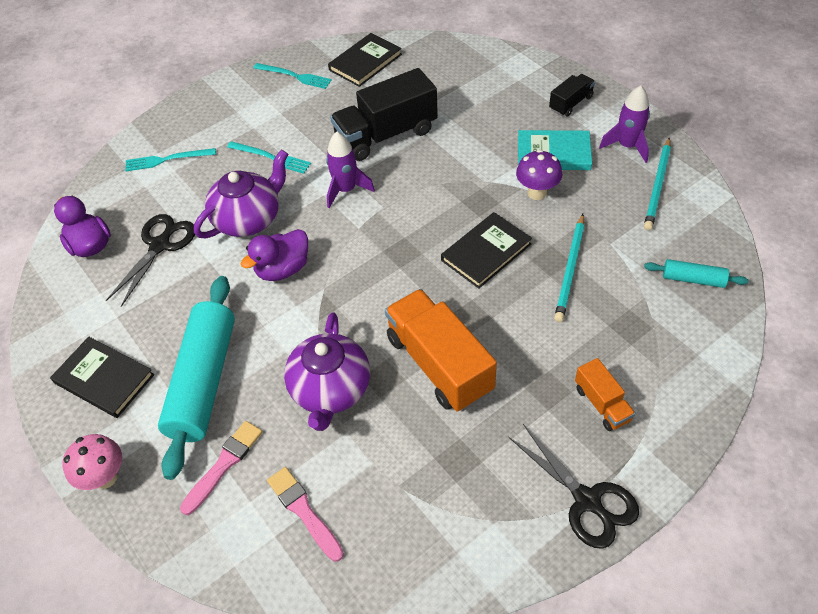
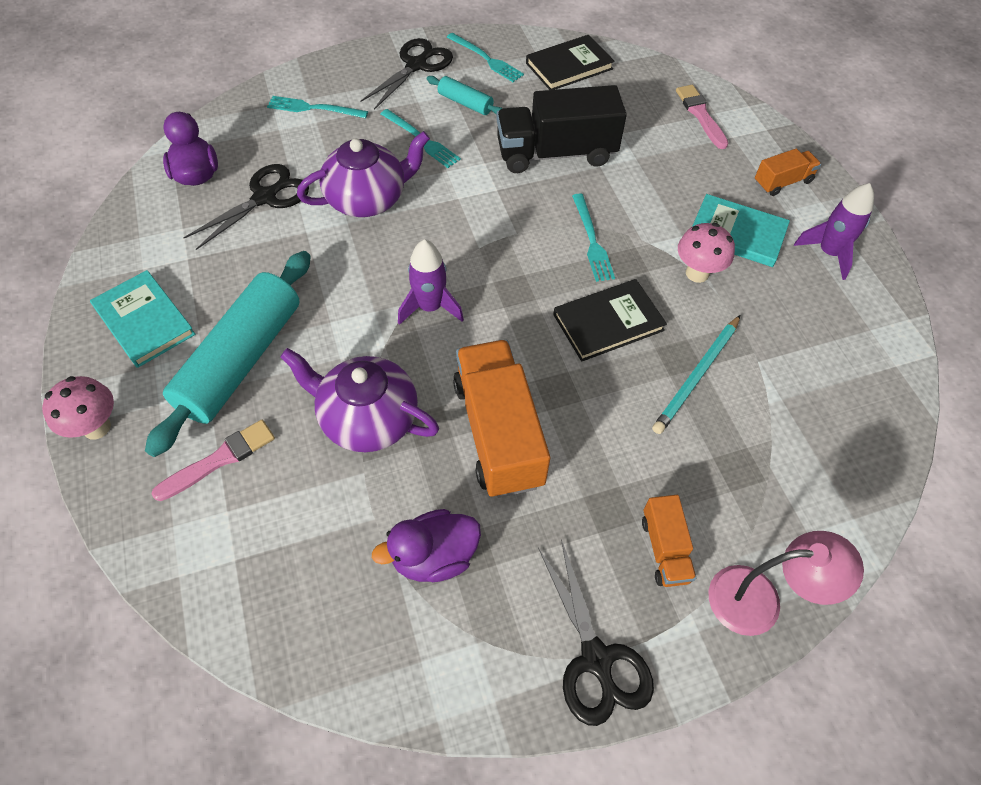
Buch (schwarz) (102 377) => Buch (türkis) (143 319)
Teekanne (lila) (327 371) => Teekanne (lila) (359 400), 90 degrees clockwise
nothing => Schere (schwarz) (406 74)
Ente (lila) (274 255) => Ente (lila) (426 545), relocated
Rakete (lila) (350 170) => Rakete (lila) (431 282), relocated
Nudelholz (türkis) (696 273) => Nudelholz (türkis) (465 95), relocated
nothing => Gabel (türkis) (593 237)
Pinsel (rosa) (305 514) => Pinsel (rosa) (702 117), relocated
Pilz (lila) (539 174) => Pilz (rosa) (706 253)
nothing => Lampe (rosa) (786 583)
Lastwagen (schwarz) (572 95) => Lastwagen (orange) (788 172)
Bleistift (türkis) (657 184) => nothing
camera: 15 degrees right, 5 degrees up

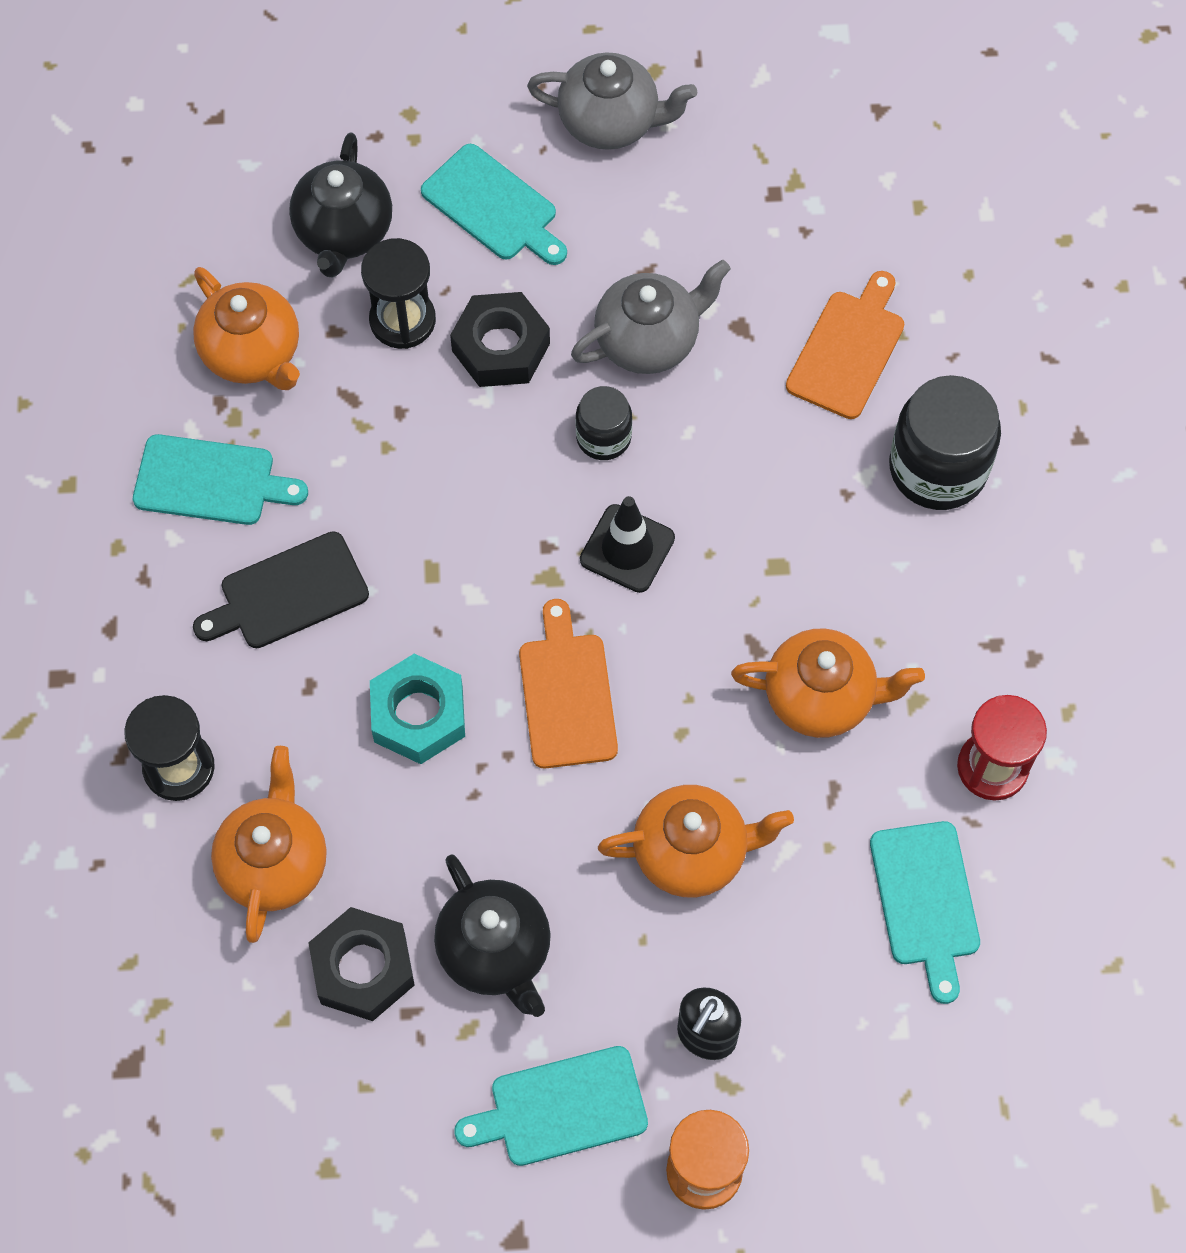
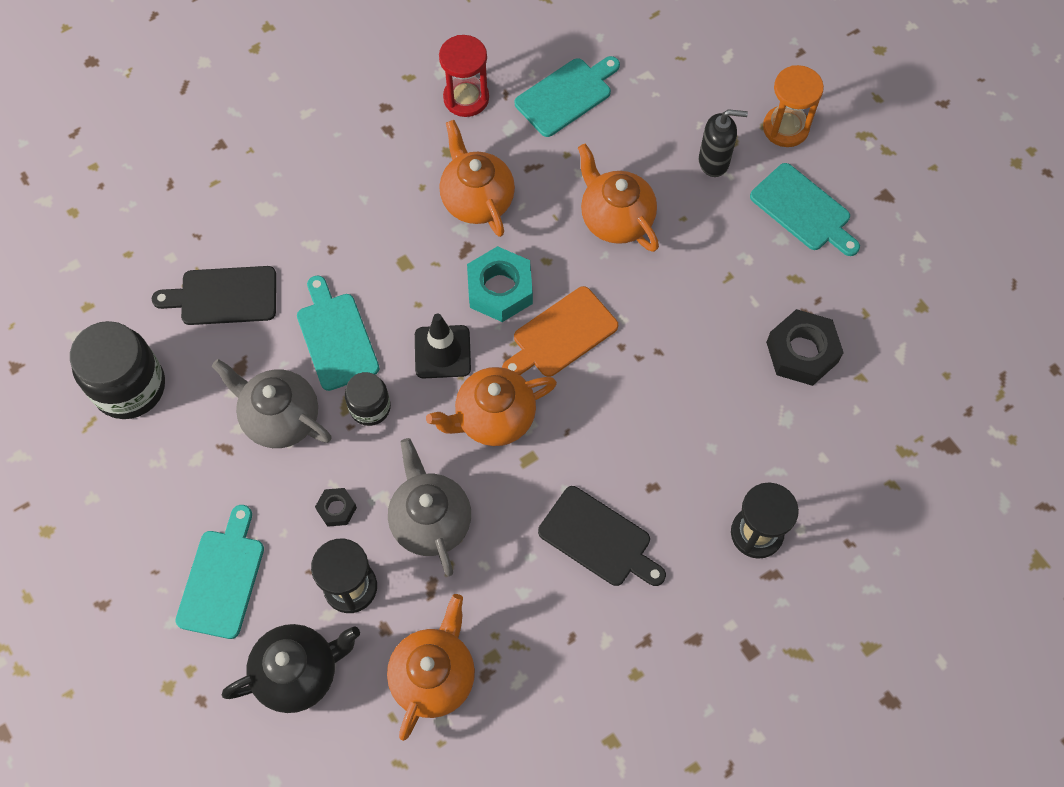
Einmachglas (schwarz) (945 442) => Einmachglas (schwarz) (117 370), relocated
Schneidebrett (orange) (845 345) => Schneidebrett (schwarz) (214 295)
Schneidebrett (türkis) (220 479) => Schneidebrett (türkis) (338 333), relocated
Sechskantmutter (schwarz) (500 339) => Sechskantmutter (schwarz) (336 507), x0.51
Teekanne (grau) (612 101) => Teekanne (grau) (429 507), relocated
Teekanne (orange) (269 844) => Teekanne (orange) (491 406), relocated
Sechskantmutter (türkis) (417 709) => Sechskantmutter (türkis) (500 284), relocated
Teekanne (schwarz) (492 935) => nothing
camera: 120 degrees left, 0 degrees up

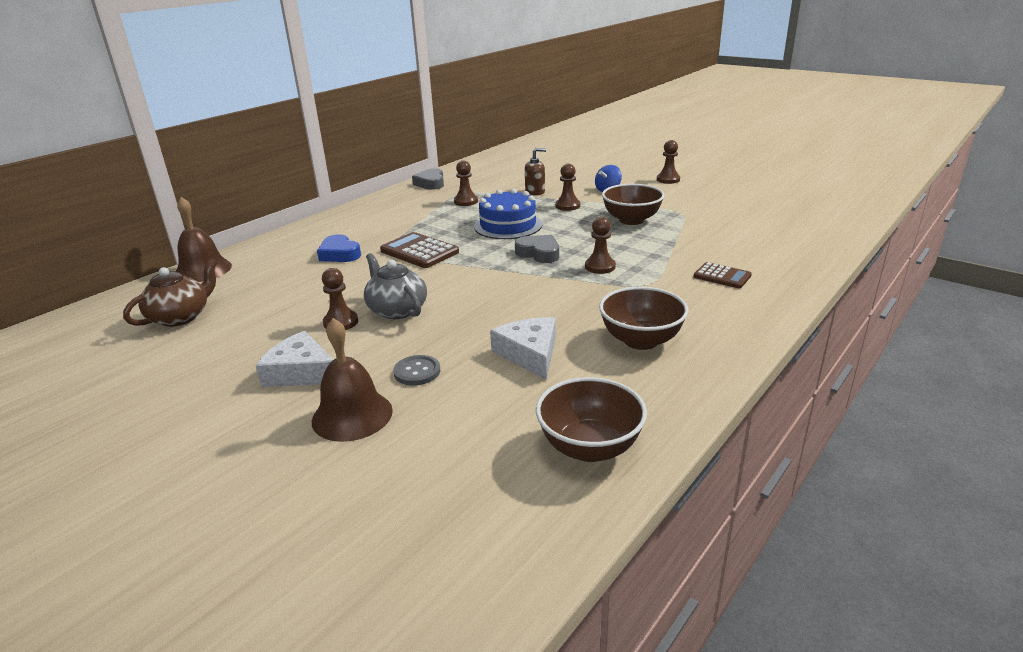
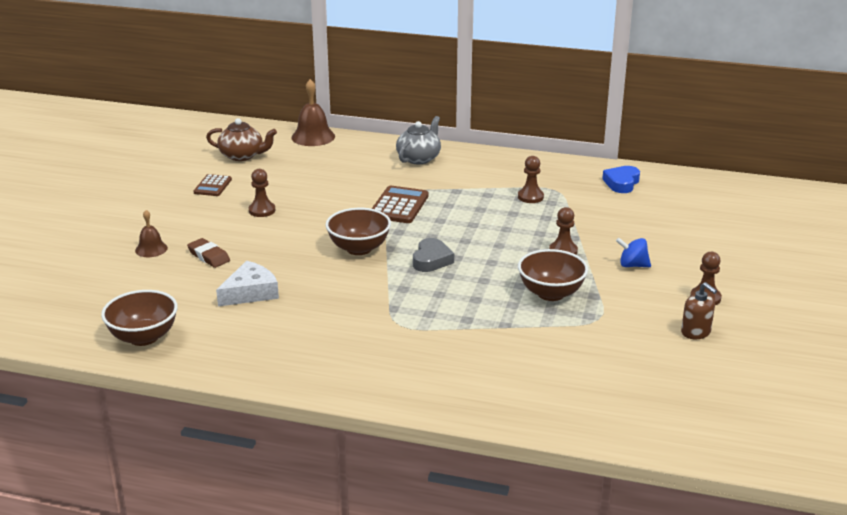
Glocke (braun) (352 380) => Glocke (braun) (151 233), x0.60
Knopf (grau) (417 370) => Radiergummi (braun) (208 253)
Taschenrechner (braun) (722 275) => Taschenrechner (braun) (212 185), relocated
Schüssel (braun) (643 318) => Schüssel (braun) (358 231), relocated
Teekanne (grau) (395 286) => Teekanne (grau) (418 140), relocated
Herz (blau) (339 248) => Herz (blau) (621 179), relocated
Seifenspender (braun) (535 171) => Seifenspender (braun) (699 310), relocated
Käse (weiß) (294 359) => nothing
Herz (grau) (428 179) => nothing
Kuchen (blau) (508 214) => nothing
Bauer (braun) (600 245) => nothing
camera: 65 degrees right, 0 degrees up

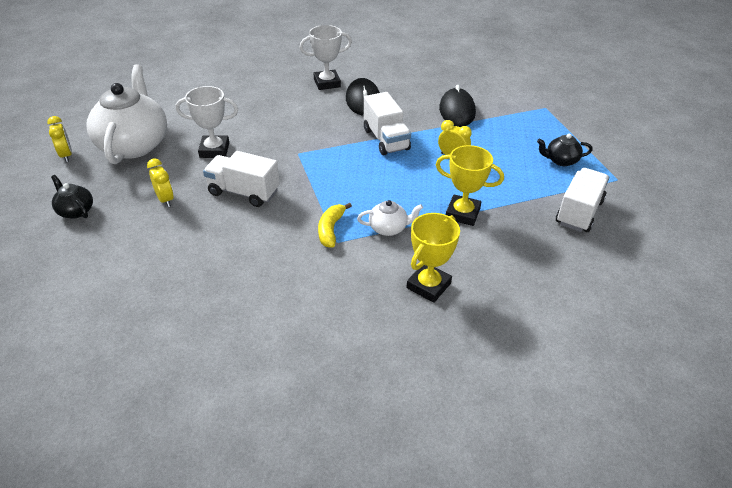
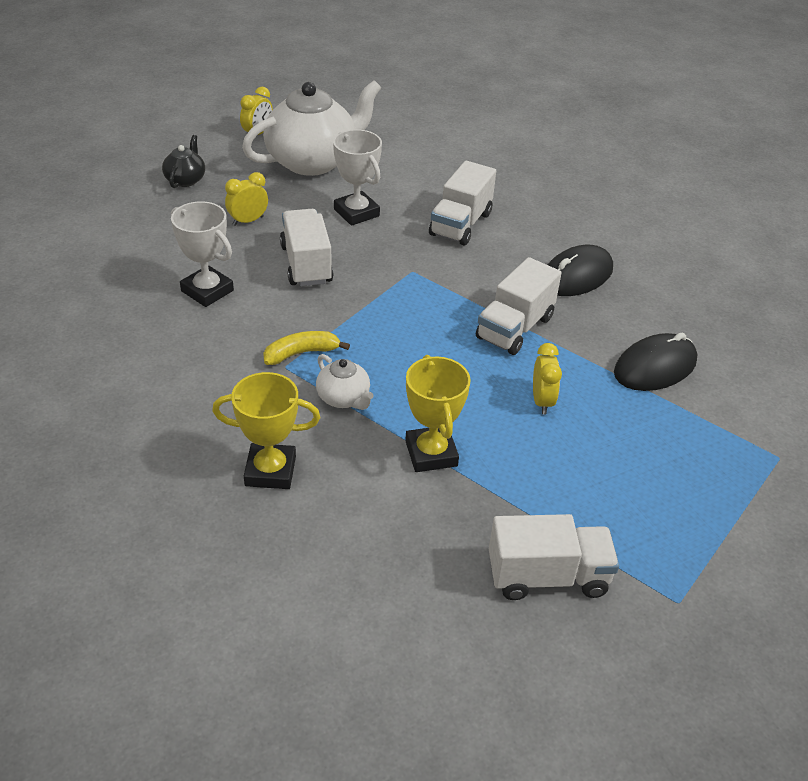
Pokal (weiß) (326 57) => Pokal (weiß) (202 254), relocated
Wecker (gelb) (160 182) => Wecker (gelb) (246 199), 150 degrees counterclockwise
nothing => Lastwagen (weiß) (462 203)
Teekanne (schwarz) (565 150) => nothing
camera: 55 degrees right, 0 degrees up

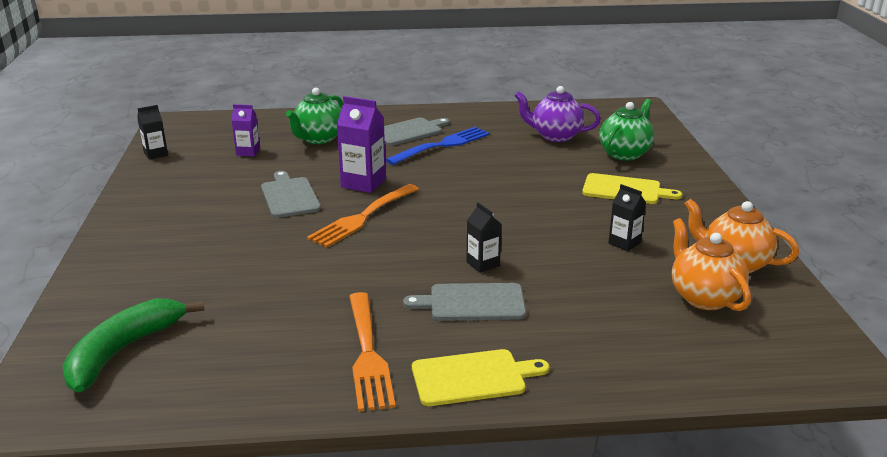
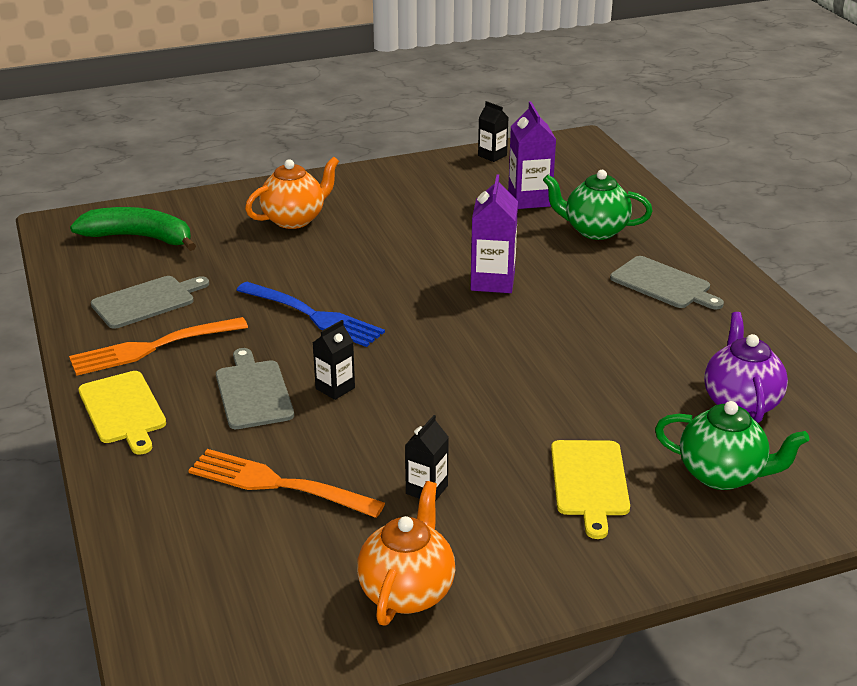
Schneidebrett (grau) (291 194) => Schneidebrett (grau) (150 302), relocated
Gabel (orange) (363 215) => Gabel (orange) (286 483), relocated
Gabel (blau) (437 146) => Gabel (blau) (310 314), relocated
Teekanne (orange) (711 264) => Teekanne (orange) (292 193), relocated
Getränkekarton (lila) (245 130) => Getränkekarton (lila) (532 155), x1.65
camera: 75 degrees right, 5 degrees up

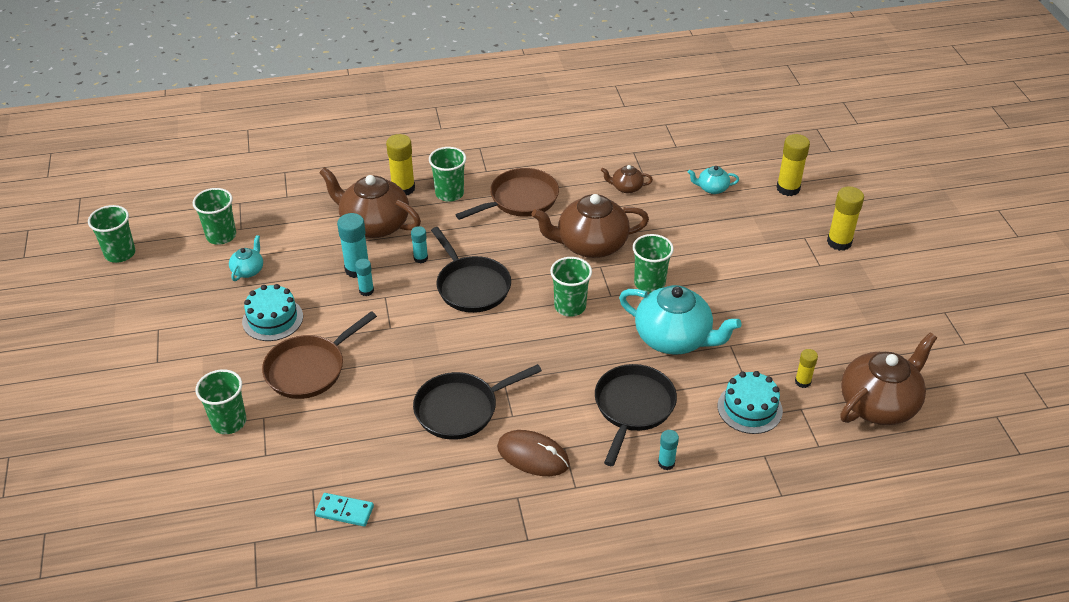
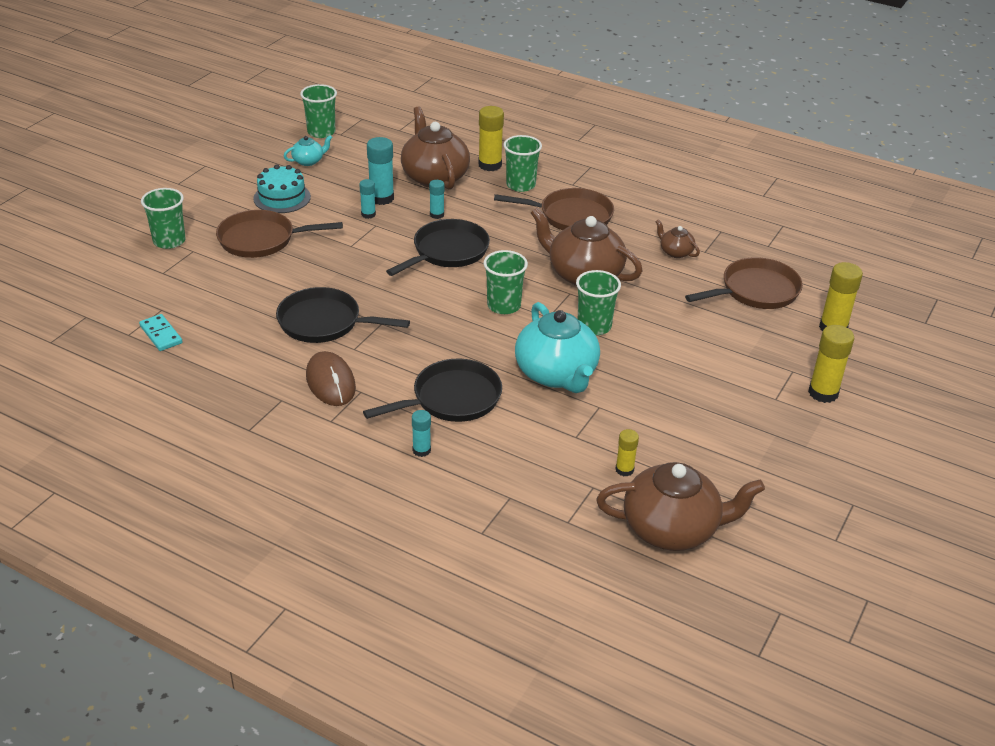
Pfanne (schwarz) (471 270) => Pfanne (schwarz) (438 247), 150 degrees counterclockwise
Teekanne (türkis) (713 180) => Pfanne (braun) (744 283)
Becher (grün) (111 234) => nothing
Kuchen (türkis) (750 402) => nothing
camera: 40 degrees right, 5 degrees down

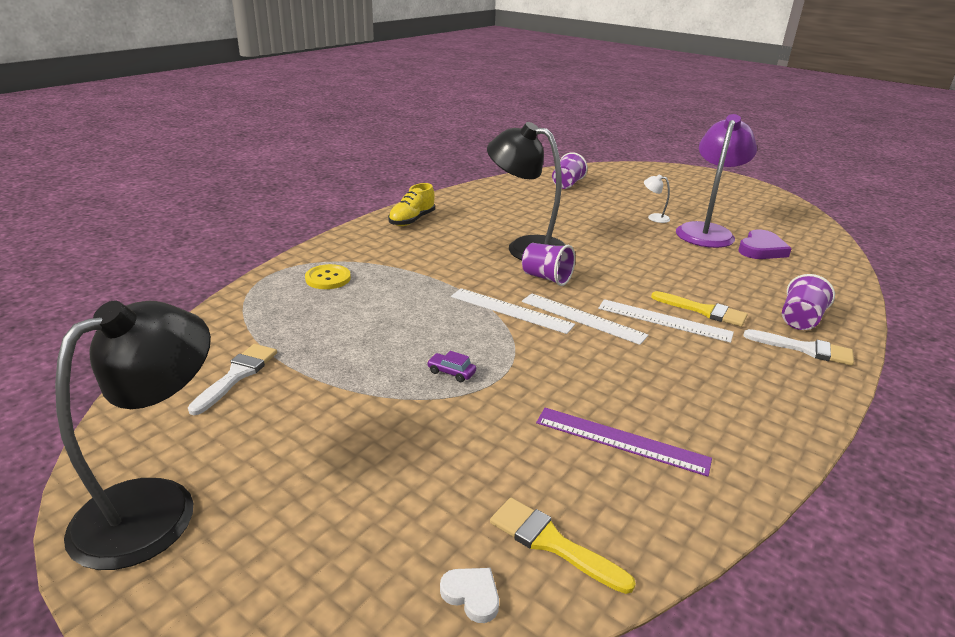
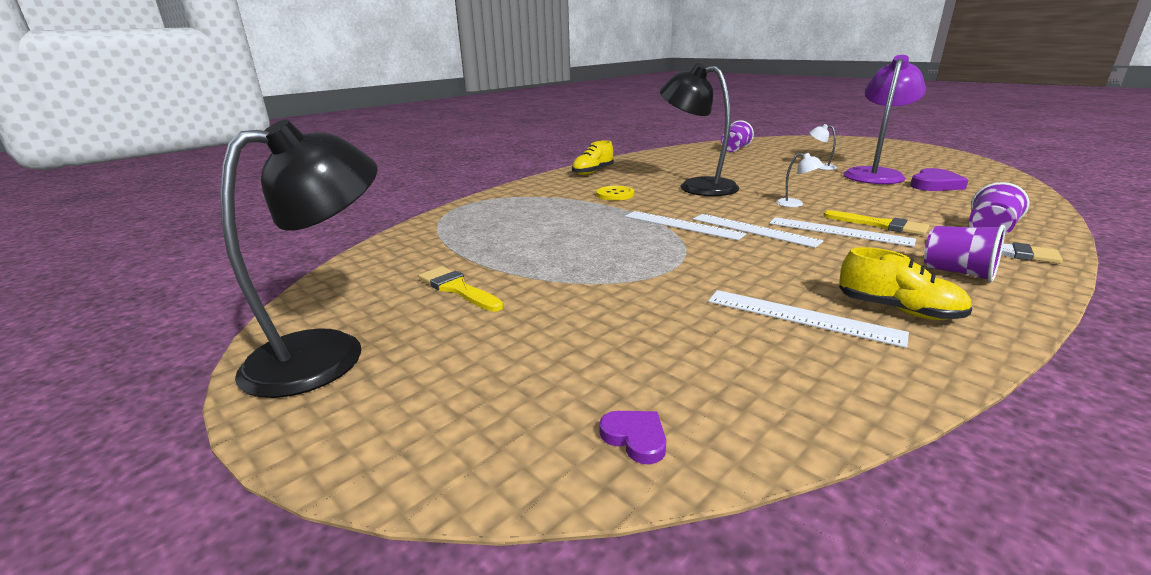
Pinsel (gelb) (563 546) => Pinsel (gelb) (461 289), relocated
Knopf (gelb) (328 276) => Knopf (gelb) (615 193), relocated
Herz (weiß) (469 595) => Herz (lila) (632 437)
Lineal (lila) (624 442) => Lineal (weiß) (808 319)
nothing => Lampe (weiß) (800 180)
nothing => Schuh (gelb) (905 283)
Becher (lila) (548 264) => Becher (lila) (964 253), relocated
Pinsel (weiß) (232 379) => nothing
Auto (lila) (451 366) => nothing
camera: 10 degrees right, 5 degrees down

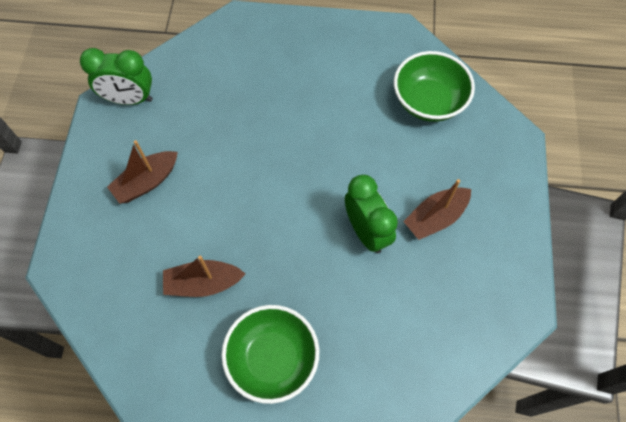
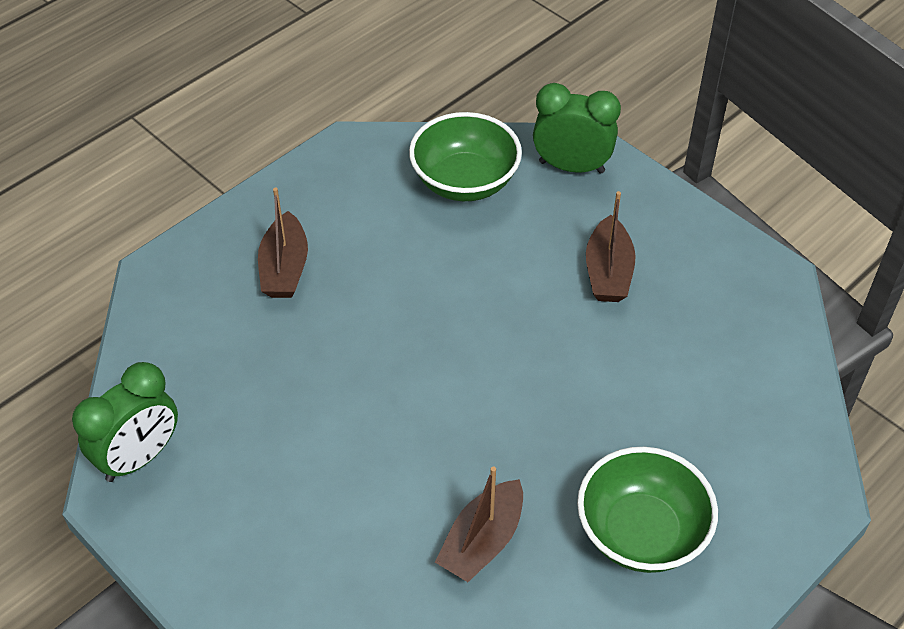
Boot (braun) (142 172) => Boot (braun) (283 242), relocated
Wecker (grün) (371 214) => Wecker (grün) (577 128), relocated
camera: 50 degrees left, 15 degrees down

